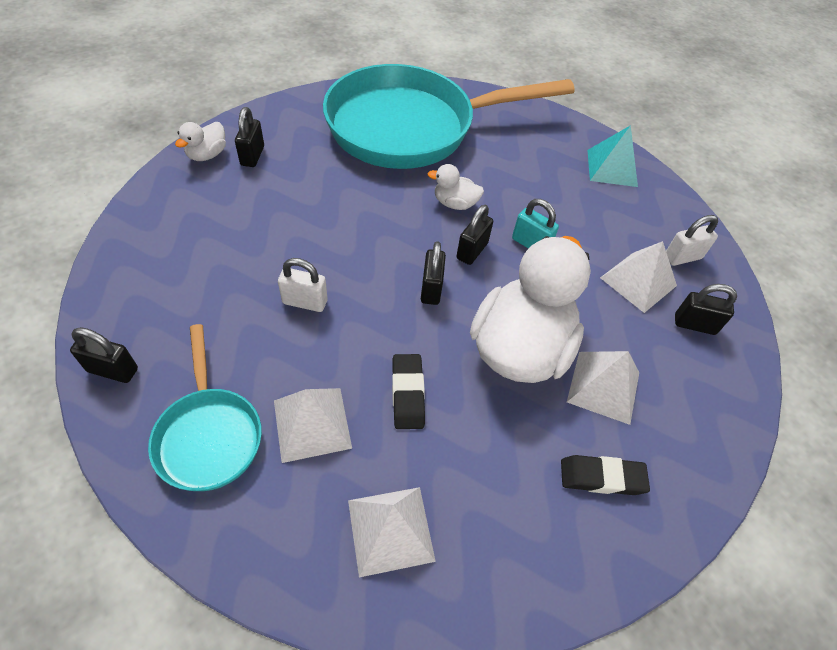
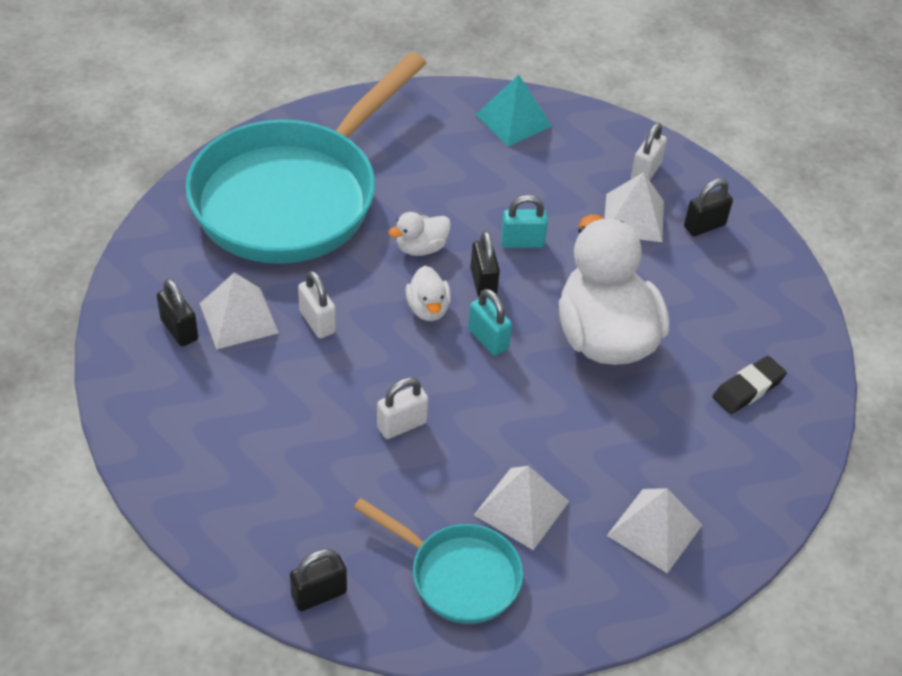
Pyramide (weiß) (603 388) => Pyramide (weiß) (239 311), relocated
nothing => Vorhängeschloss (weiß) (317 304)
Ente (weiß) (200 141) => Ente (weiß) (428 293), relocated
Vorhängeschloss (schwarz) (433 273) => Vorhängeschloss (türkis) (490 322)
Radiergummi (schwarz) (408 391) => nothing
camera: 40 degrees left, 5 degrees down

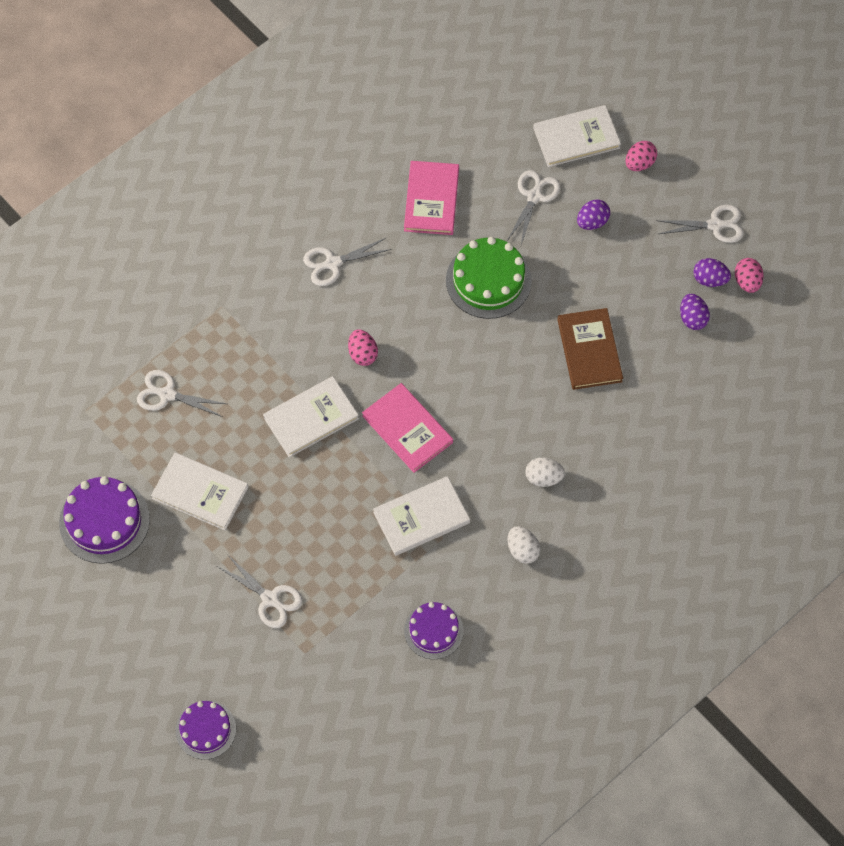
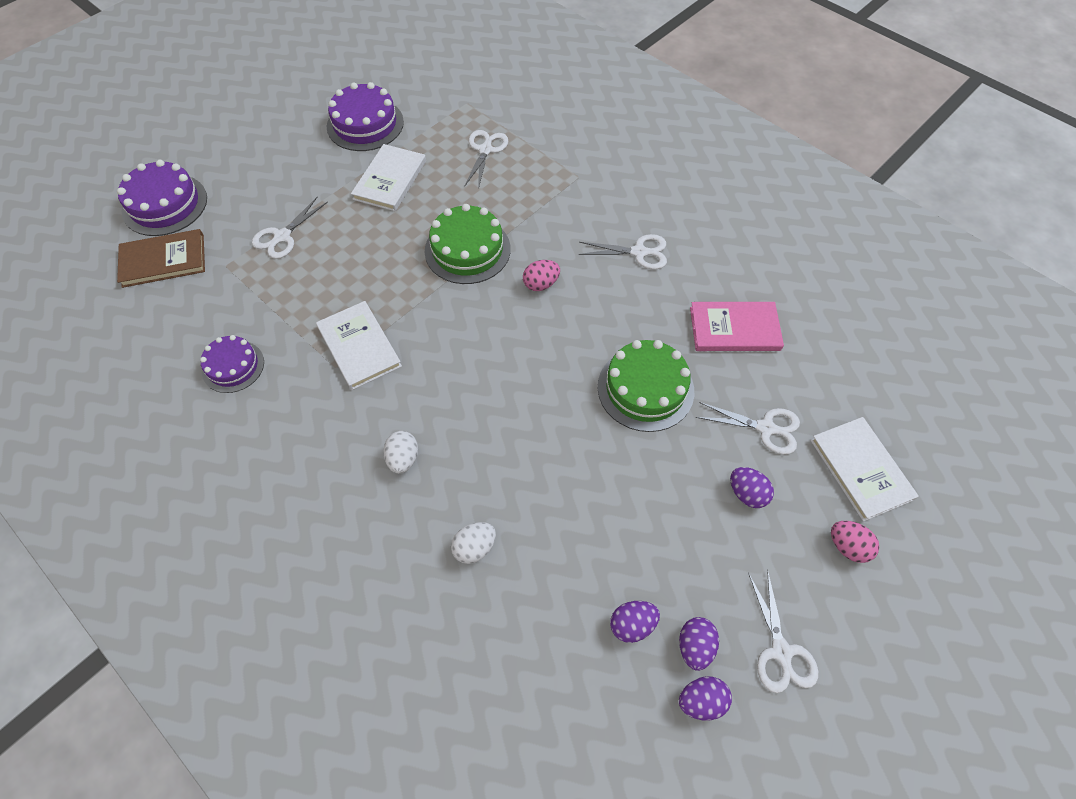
Kuchen (lila) (206 730) => Kuchen (lila) (162 197), x1.56
Buch (braun) (590 349) => Buch (braun) (161 258), relocated
Buch (weiß) (311 416) => Kuchen (grün) (468 244)
Ei (weiß) (524 545) => Ei (weiß) (473 543), relocated
Schere (weiß) (347 262) => Schere (weiß) (623 251), 120 degrees clockwise
Ei (rosa) (749 275) => Ei (lila) (705 698)
Buch (rosa) (407 428) => nothing
camera: 85 degrees right, 5 degrees down

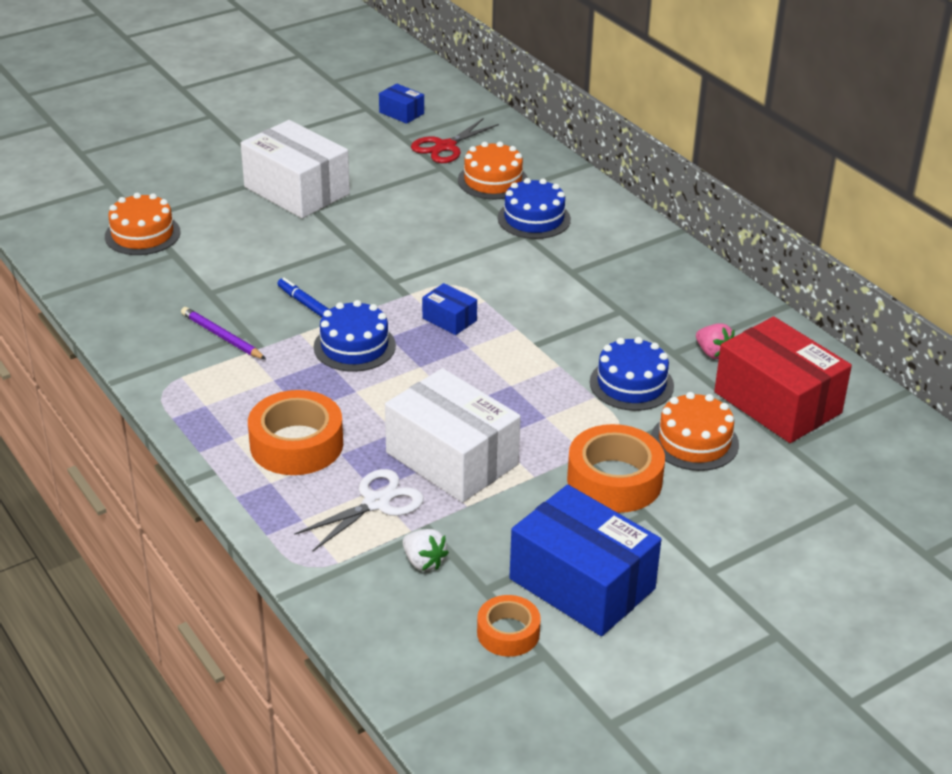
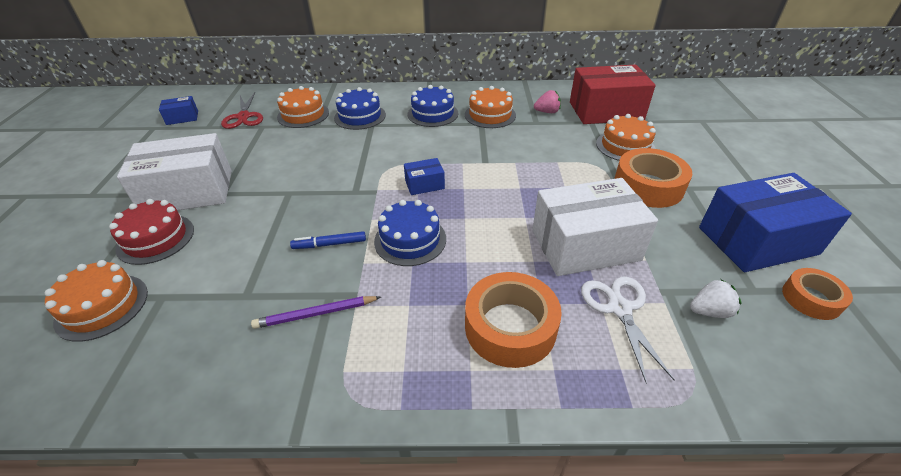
nothing => Kuchen (rot) (151 232)
Kuchen (blau) (632 374) => Kuchen (blau) (433 106), relocated
nothing => Kuchen (orange) (490 107)
camera: 55 degrees left, 5 degrees up

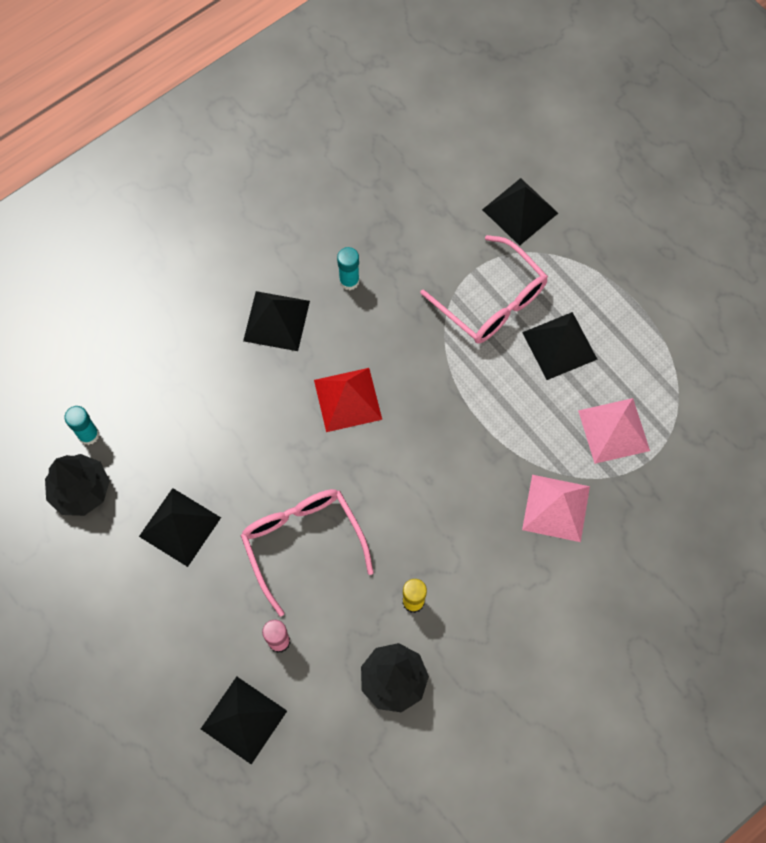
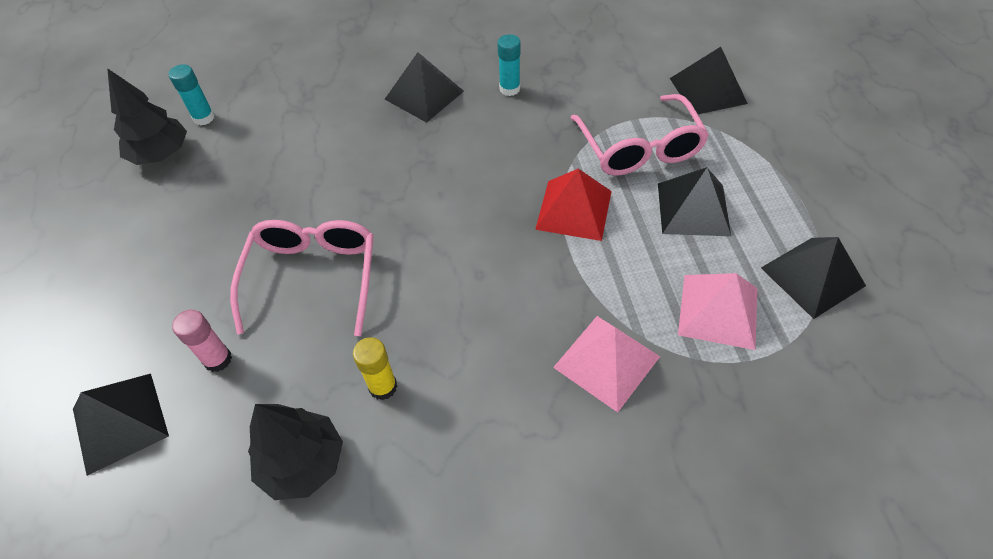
Pyramide (rot) (348 400) => Pyramide (rot) (573 205), relocated
Pyramide (schwarz) (180 527) => Pyramide (schwarz) (813 278), relocated
camera: 30 degrees right, 15 degrees down

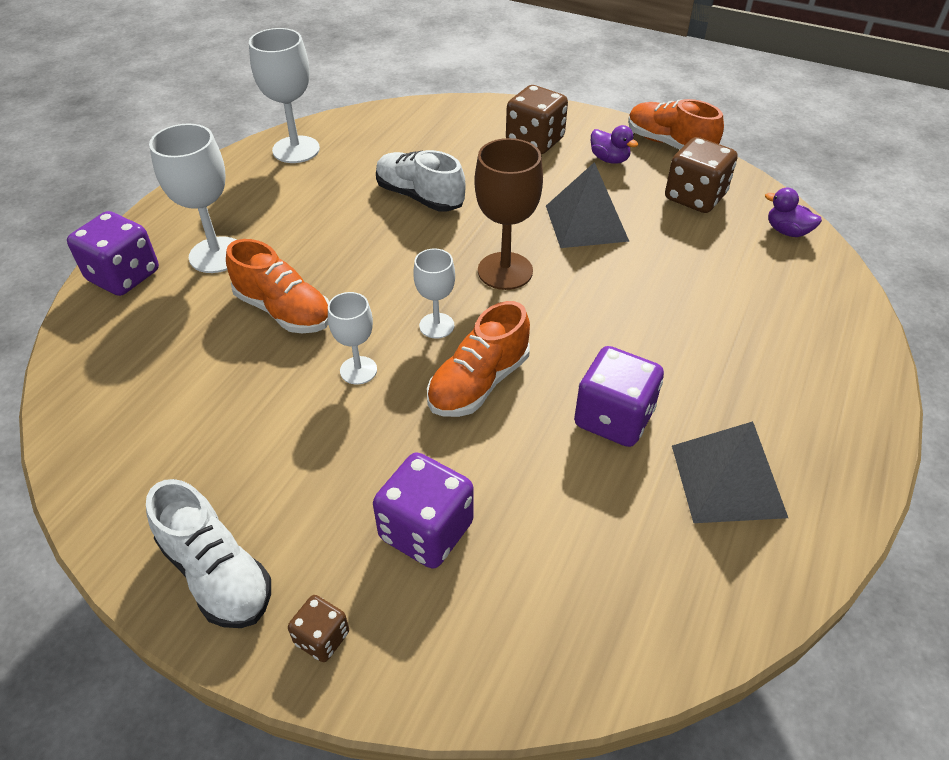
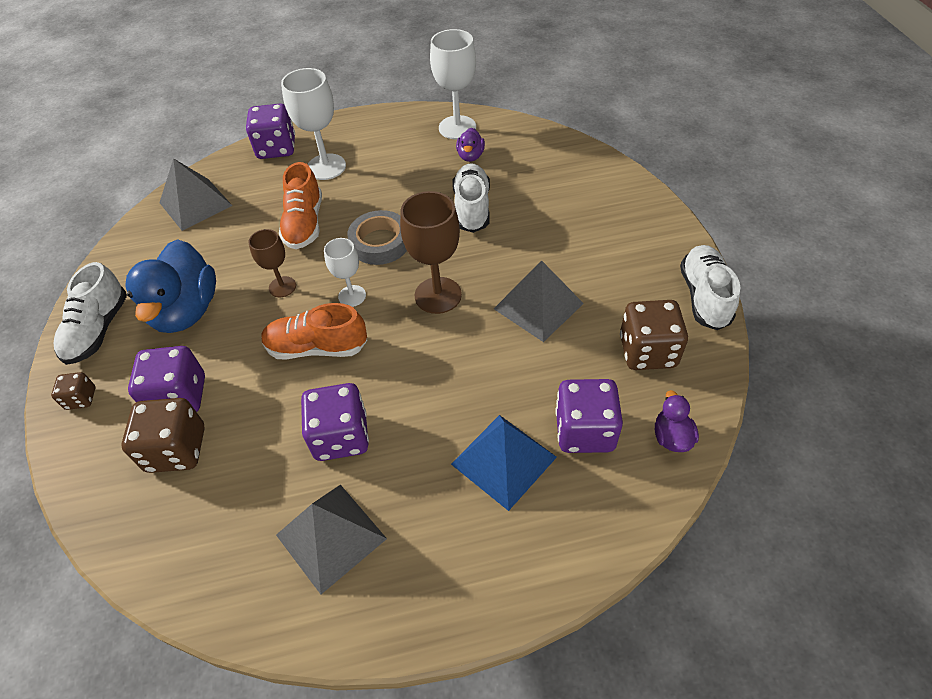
Spielwürfel (braun) (537 119) => Spielwürfel (braun) (163 435), relocated
nothing => Ente (blau) (170 286)
nothing => Pyramide (grau) (195 194)
Kelch (weiß) (352 338) => Kelch (braun) (272 263)
nothing => Klebeband (grau) (377 237)
nothing => Pyramide (blau) (504 463)
Ente (lila) (614 144) => Ente (lila) (470 145), relocated
nothing => Spielwürfel (lila) (589 416)
Schuh (orange) (676 124) => Schuh (weiß) (710 287)
camera: 55 degrees right, 5 degrees up

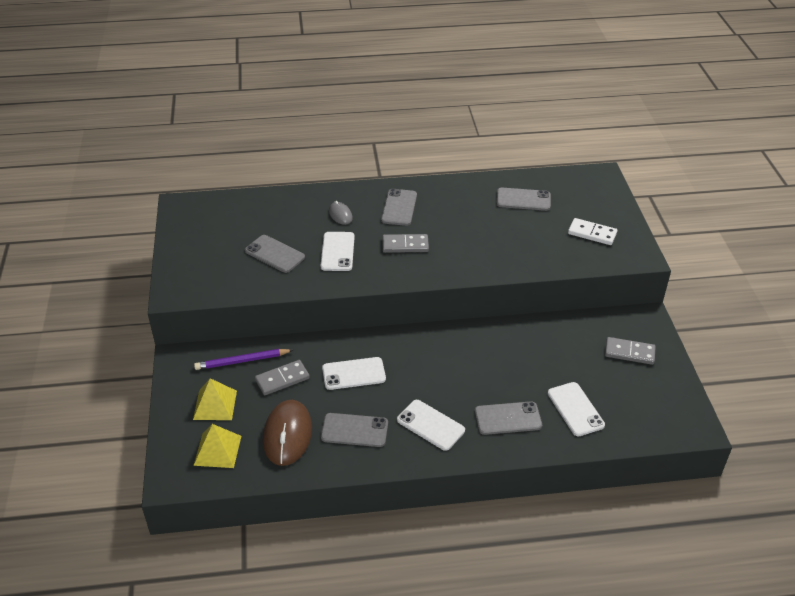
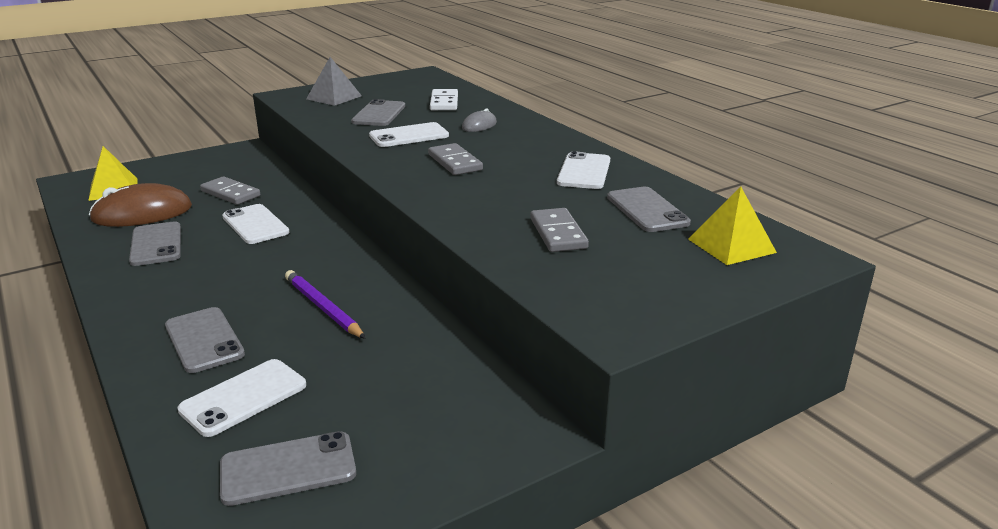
Handy (grau) (399 207) => Handy (grau) (288 468), relocated
Bleistift (lila) (243 359) => Bleistift (lila) (325 304), relocated
nothing => Pyramide (grau) (334 81)
Dominostein (weiß) (592 231) => Dominostein (weiß) (444 99), relocated
Dominostein (grau) (630 351) => Dominostein (grau) (559 230), relocated
Handy (weiß) (431 425) => Handy (weiß) (583 170), relocated
Pyramide (gelb) (215 399) => Pyramide (gelb) (732 226), relocated
camera: 65 degrees right, 15 degrees down

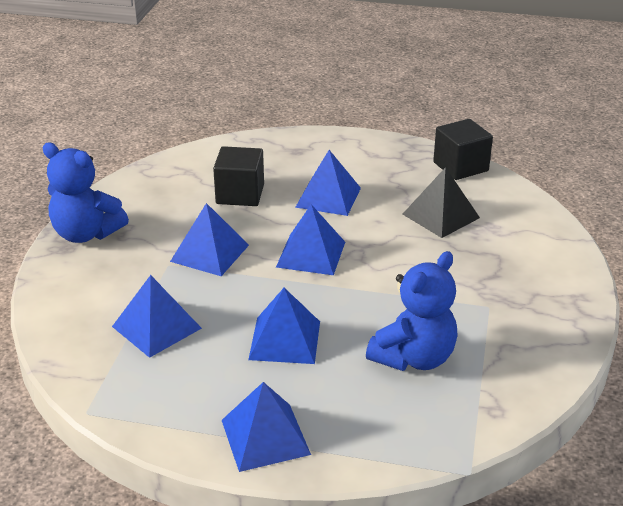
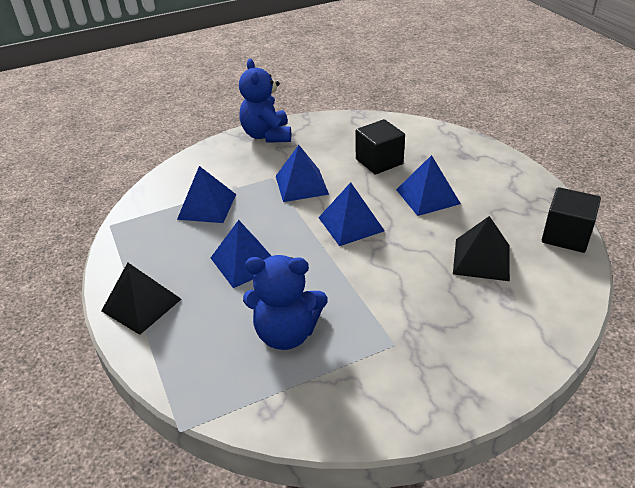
Pyramide (blau) (266 427) => Pyramide (schwarz) (141 299)
camera: 55 degrees right, 5 degrees up

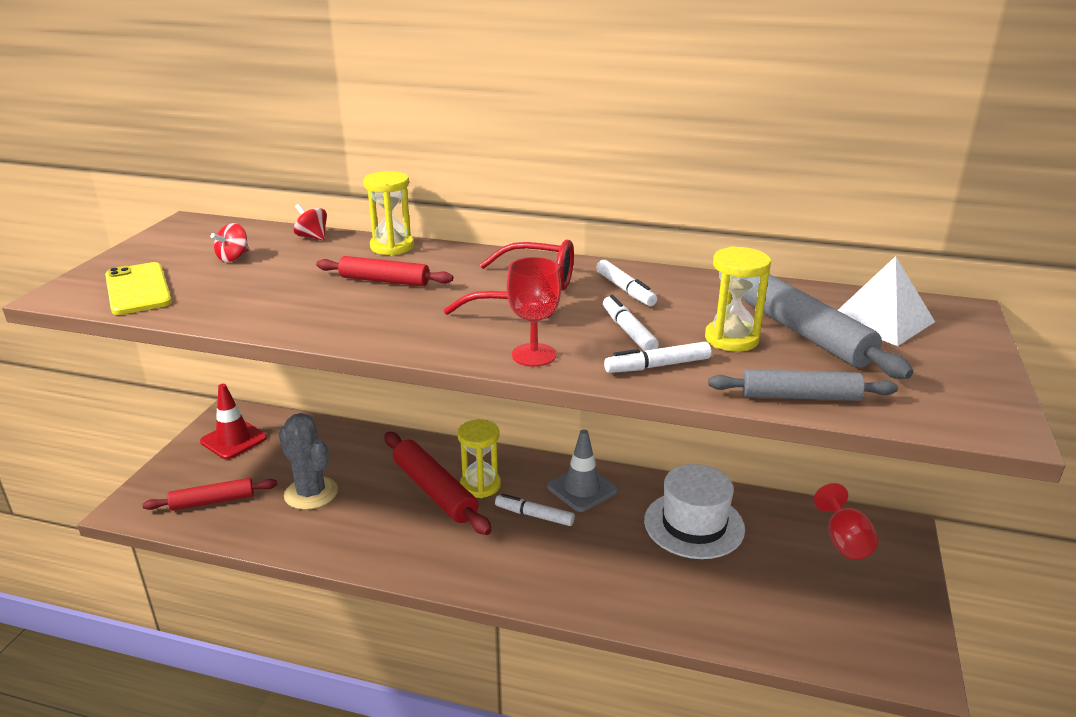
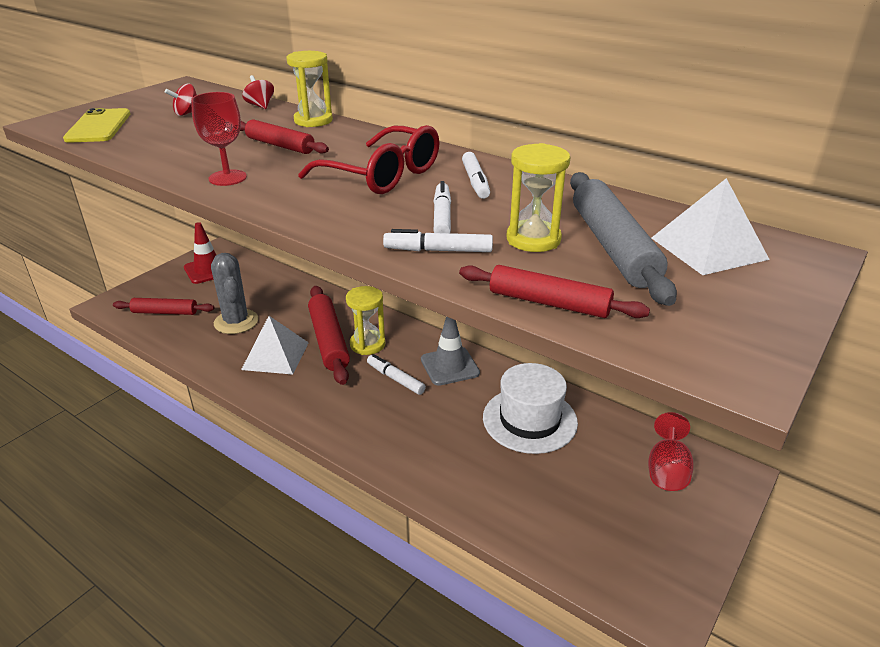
Kelch (rot) (534 312) => Kelch (rot) (219 139), relocated
nothing => Pyramide (weiß) (275 345)
Nudelholz (grau) (803 385) => Nudelholz (rot) (554 291)
camera: 20 degrees right, 5 degrees up

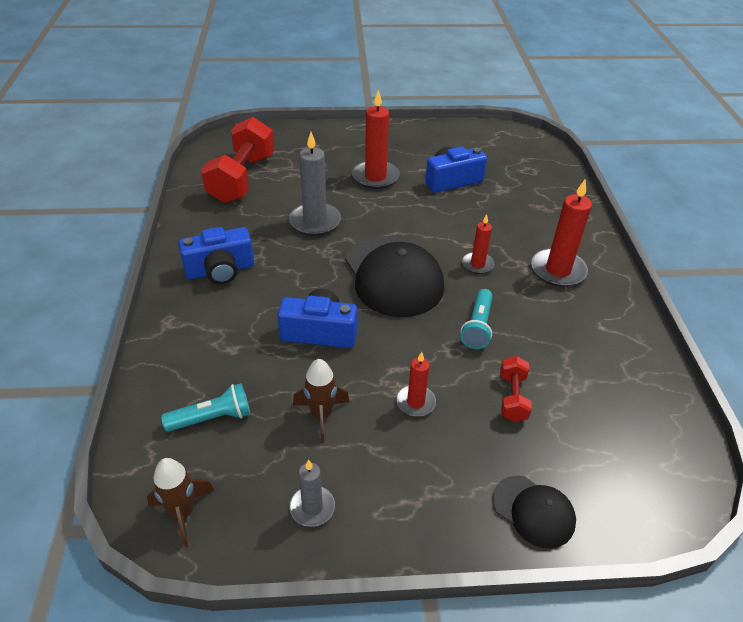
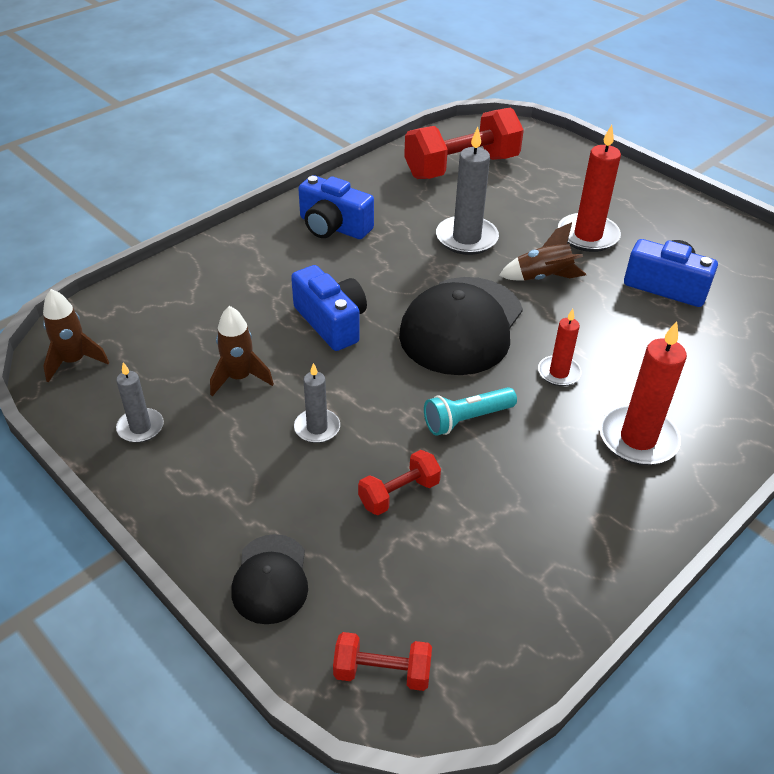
Kerze (rot) (416 384) => Kerze (grau) (317 403)
nothing => Hantel (rot) (382 661)
nothing => Rakete (braun) (542 251)
Taschenlampe (türkis) (205 407) => nothing
camera: 50 degrees right, 0 degrees up

